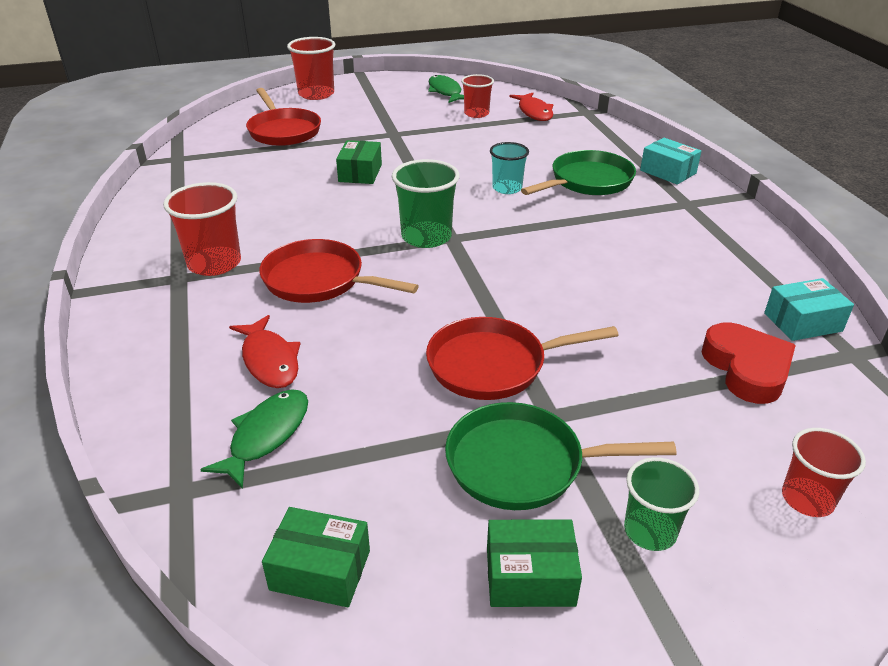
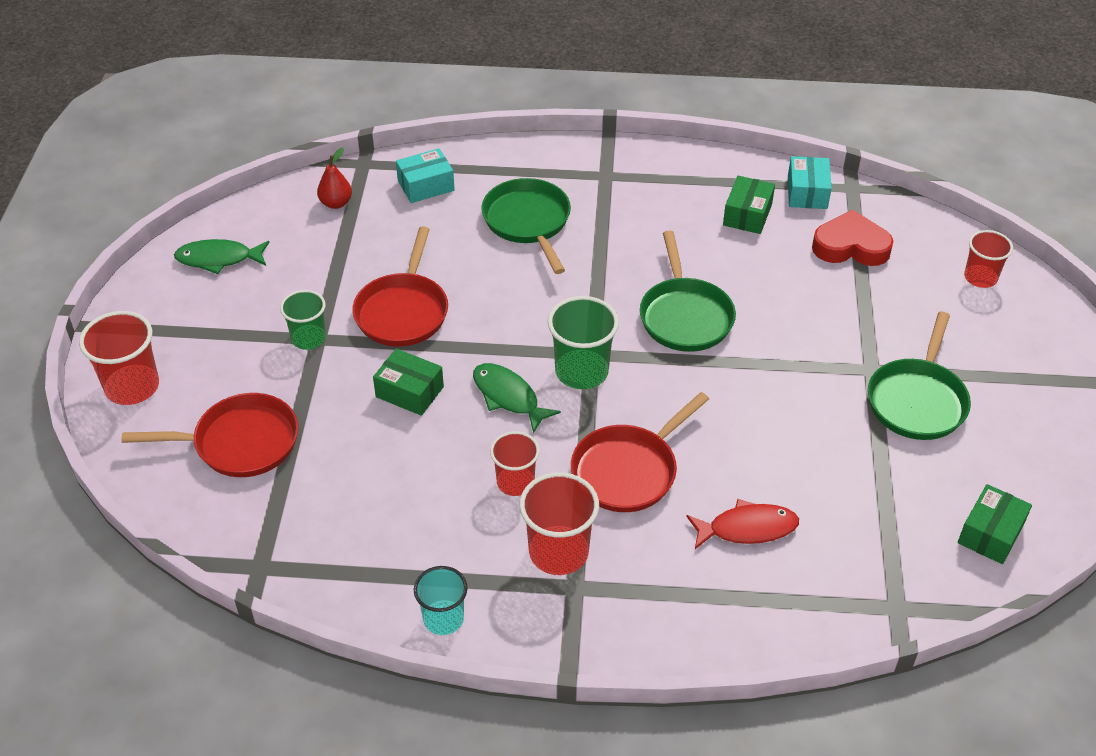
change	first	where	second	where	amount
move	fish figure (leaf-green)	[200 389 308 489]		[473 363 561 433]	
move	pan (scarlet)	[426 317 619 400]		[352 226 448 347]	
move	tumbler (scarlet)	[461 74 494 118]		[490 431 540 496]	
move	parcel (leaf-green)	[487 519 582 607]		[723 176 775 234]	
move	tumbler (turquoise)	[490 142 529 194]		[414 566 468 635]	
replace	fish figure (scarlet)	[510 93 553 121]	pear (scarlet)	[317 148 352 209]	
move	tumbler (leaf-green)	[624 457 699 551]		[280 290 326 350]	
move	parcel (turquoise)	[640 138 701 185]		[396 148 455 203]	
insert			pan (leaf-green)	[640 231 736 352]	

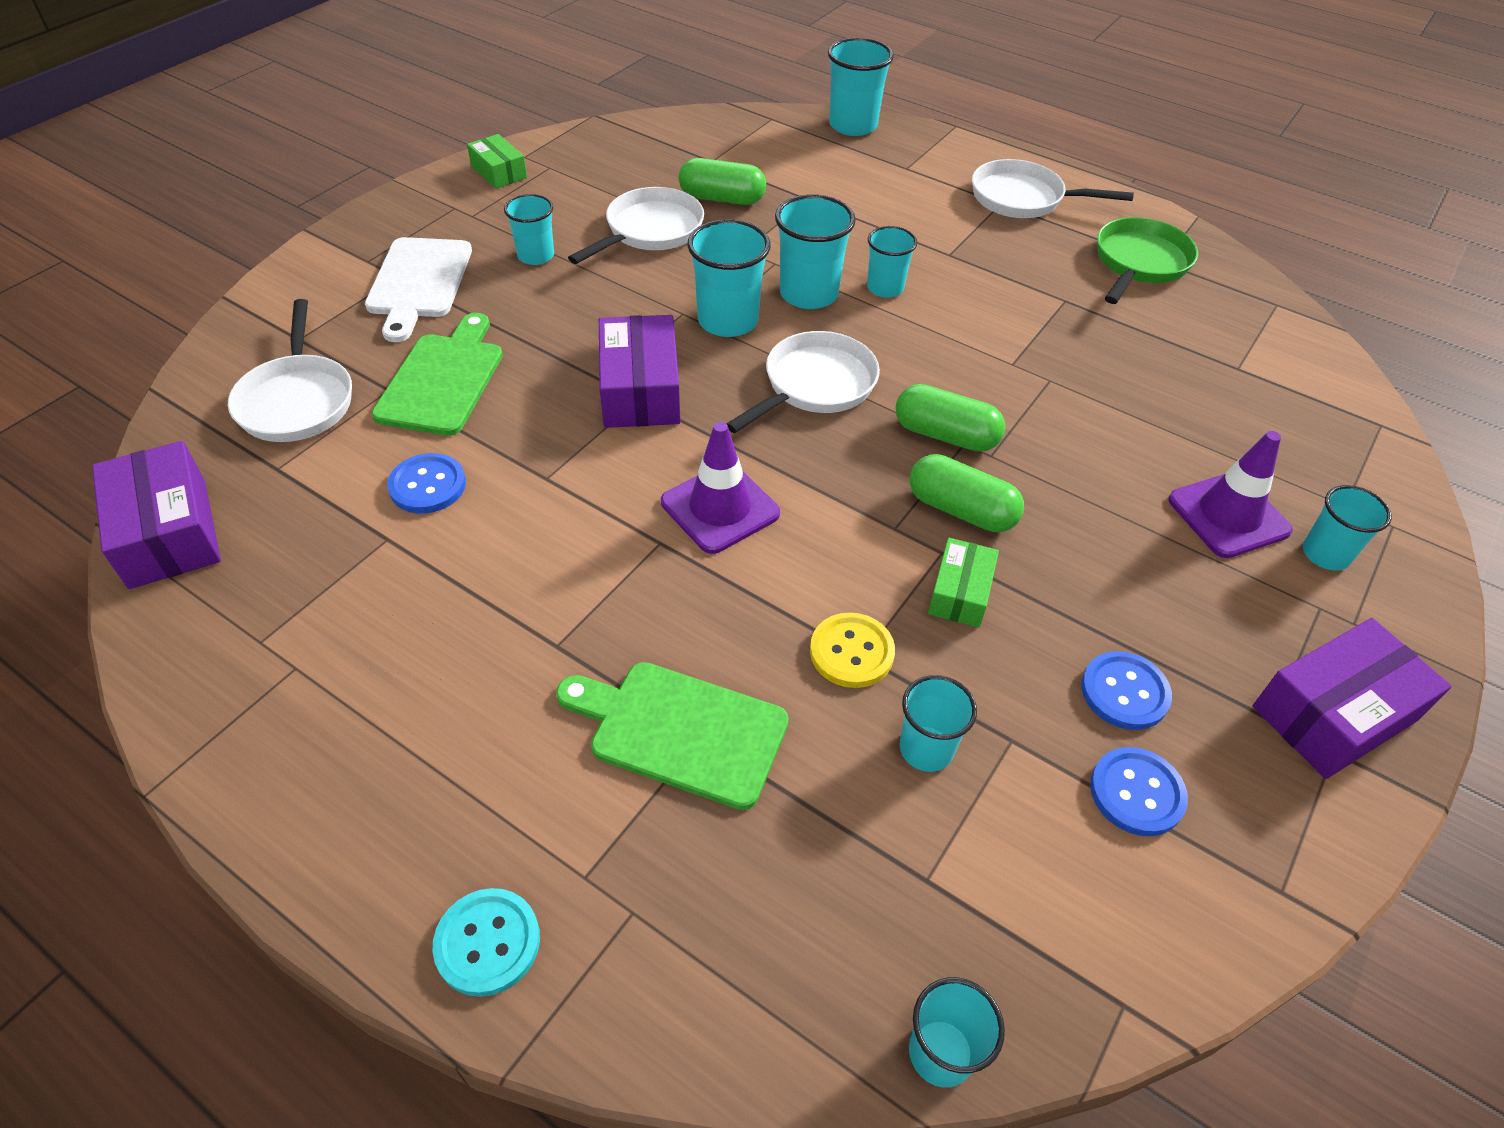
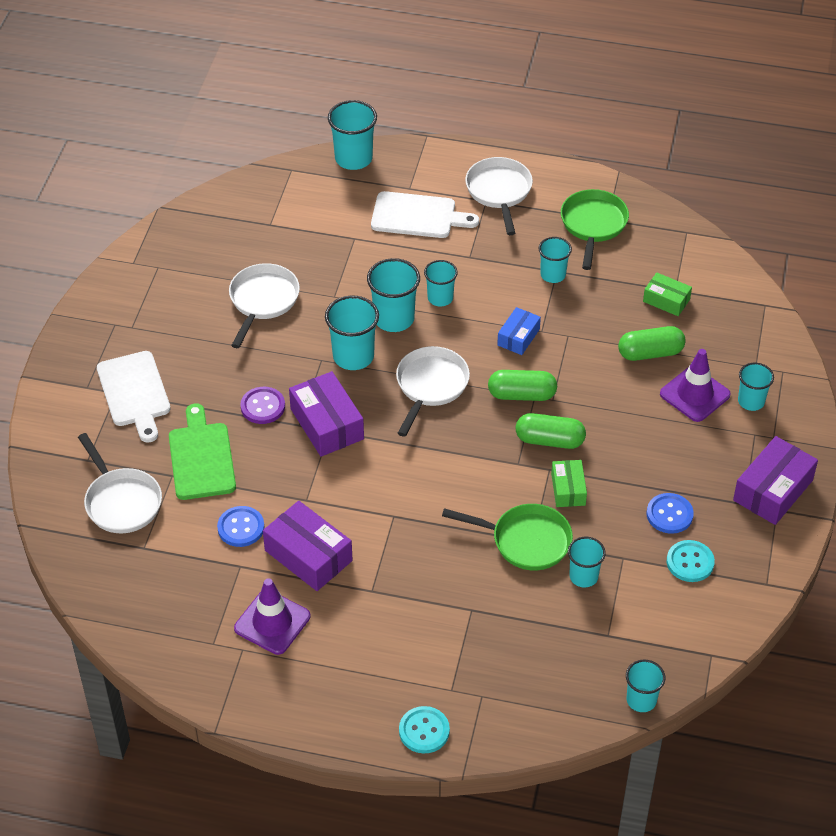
change	first	where	second	where	amount
move	parcel (violet)	[92 441 221 589]		[263 501 353 591]	
move	parcel (leaf-green)	[467 134 527 189]		[643 273 692 316]	
move	tumbler (turquoise)	[504 194 554 265]		[539 237 572 283]	
delete	cutting board (leaf-green)	[556 662 789 810]			
move	road cone (violet)	[661 422 780 554]		[234 578 310 655]	
move	pill shape (leaf-green)	[679 158 766 205]		[618 326 686 361]	
replace	shirt button (yellow)	[810 613 895 688]	pan (leaf-green)	[442 504 573 570]	
rotate	pan (pure white)	[972 159 1134 218]		[465 157 533 235]	90 degrees clockwise
recolor	shirt button (royal blue)	[1090 747 1188 836]	shirt button (turquoise)	[667 540 715 582]	
insert			shirt button (violet)	[241 387 285 424]	
insert			cutting board (pure white)	[371 191 479 238]	
insert			parcel (royal blue)	[497 307 541 355]	

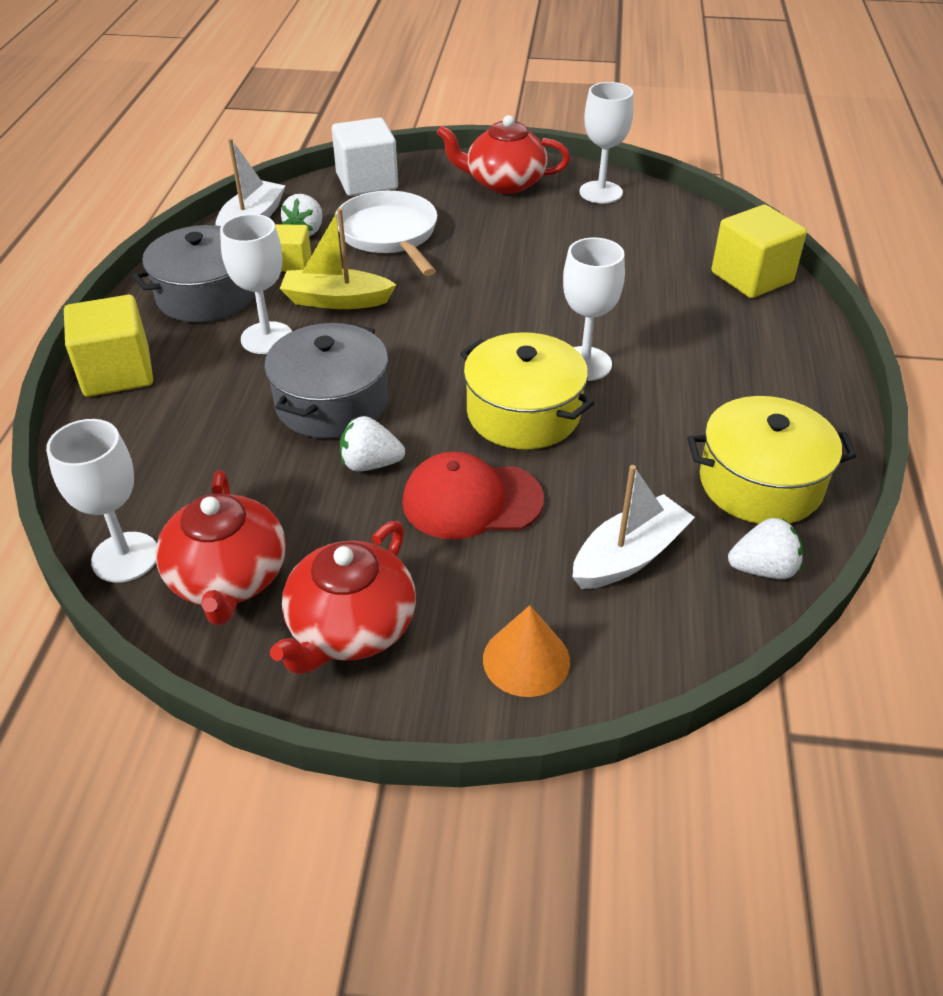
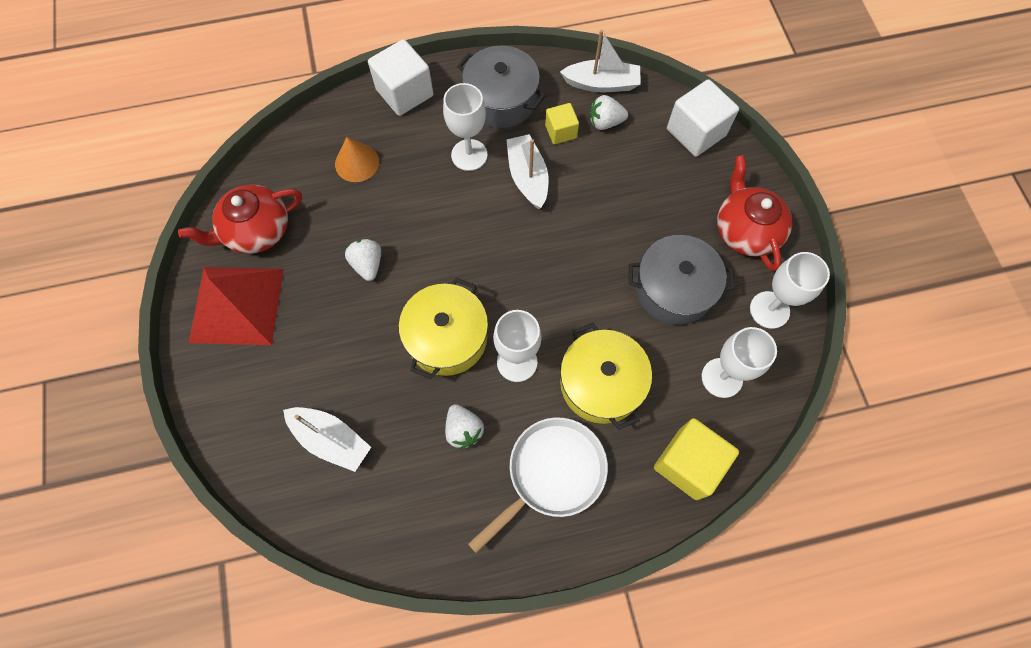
change	first	where	second	where	amount
move	wine glass (pure white)	[46 419 157 583]		[702 327 777 398]	
recolor	cube (yellow)	[64 295 153 397]	cube (pure white)	[368 39 433 116]	
move	cooking pot (grey)	[264 322 388 438]		[629 235 735 325]	
replace	tea pot (scarlet)	[270 521 416 675]	solid pyramid (scarlet)	[189 267 284 345]	
recolor	boat (yellow)	[280 208 396 309]	boat (pure white)	[506 134 549 209]	
move	pan (pure white)	[335 191 437 276]		[468 417 608 553]	
delete	peaked cap (scarlet)	[402 452 544 539]			
move	cone shape (orange)	[483 605 570 697]		[335 137 379 182]	
move	cooking pot (yellow)	[687 396 856 524]		[560 323 652 430]	
move	toy strawberry (pure white)	[728 518 803 579]		[445 404 484 449]	

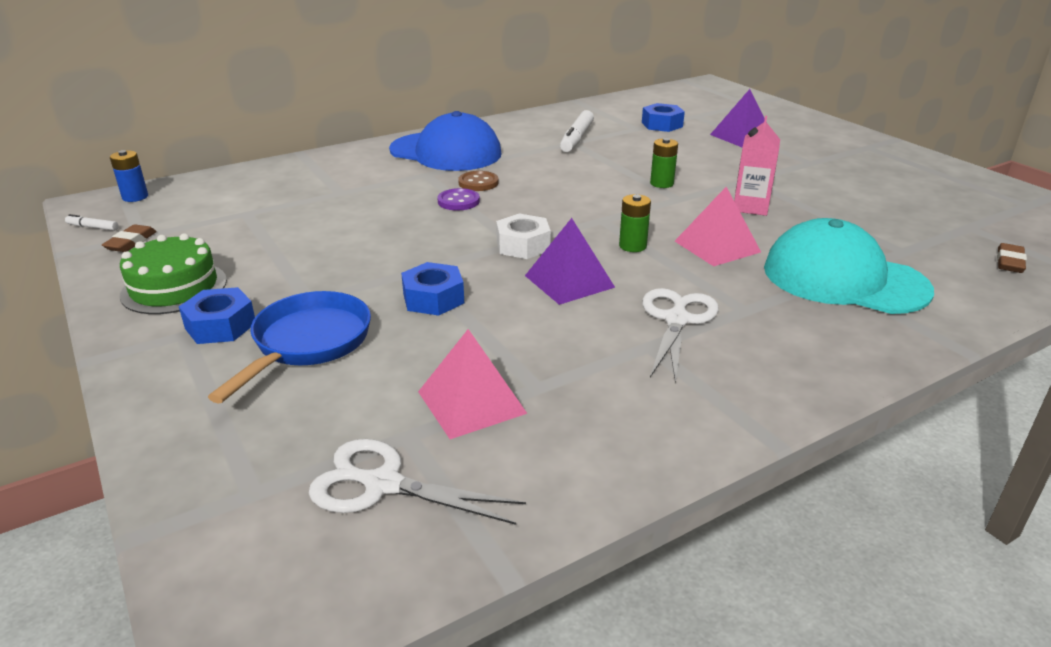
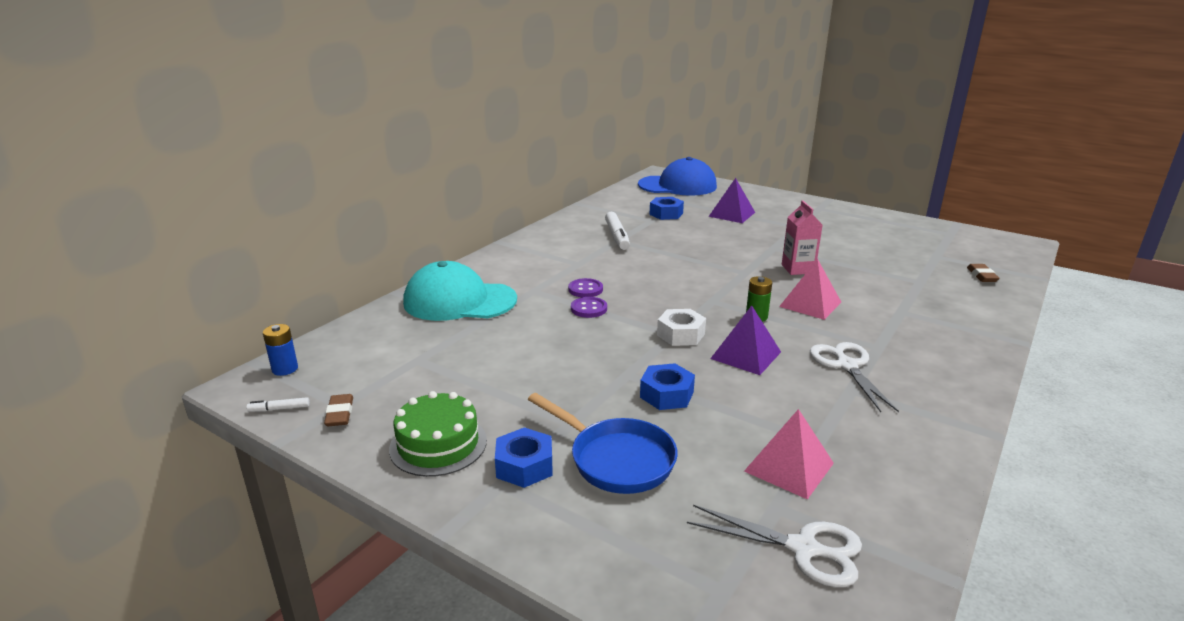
change	first	where	second	where	amount
rotate	pan (royal blue)	[208 291 371 403]		[528 393 678 494]	135 degrees clockwise
rotate	scissors (pure white)	[308 439 526 525]		[687 505 862 587]	150 degrees counterclockwise
move	peaked cap (royal blue)	[389 111 502 171]		[638 157 717 196]	
recolor	shirt button (brown)	[458 171 499 191]	shirt button (violet)	[568 278 603 297]	
delete	AA battery (leaf-green)	[650 138 678 188]			
move	peaked cap (turquoise)	[764 218 934 314]		[403 261 517 321]	

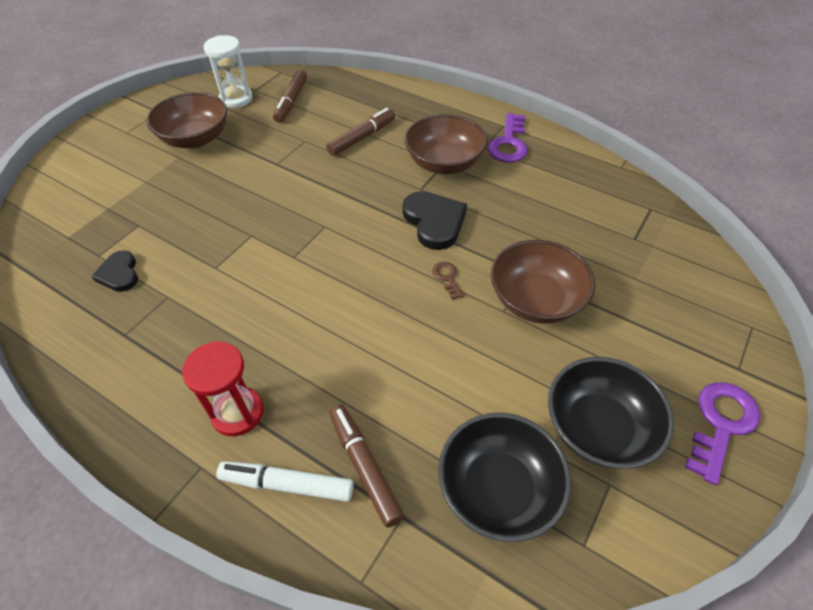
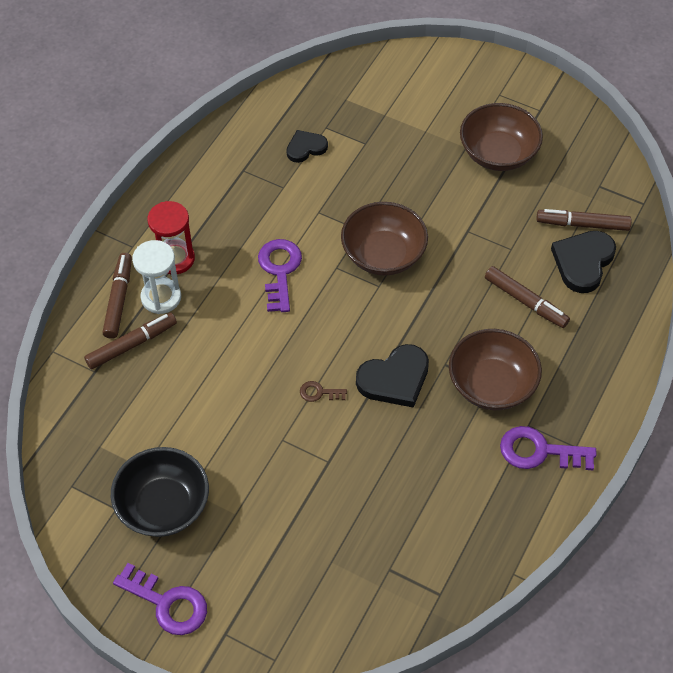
change	first	where	second	where	amount
move	sandglass (pure white)	[204 35 252 108]		[132 240 181 314]	
recolor	marker (pure white)	[217 461 354 502]	marker (brown)	[102 253 132 339]	
rotate	latchkey (brown)	[432 262 464 300]		[300 381 347 402]	150 degrees counterclockwise
delete	bowl (jet-black)	[438 413 571 542]			
move	bowl (brown)	[491 240 595 324]		[341 202 428 276]	
insert			latchkey (violet)	[258 239 302 312]	
insert			love heart (jet-black)	[551 231 616 293]	

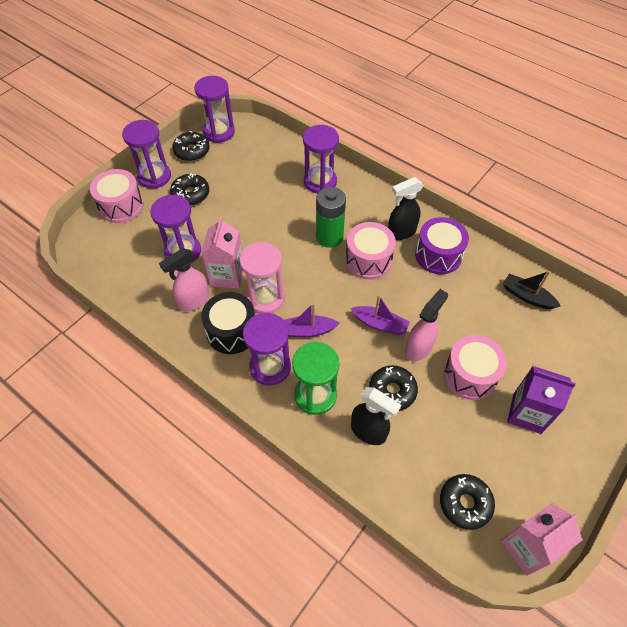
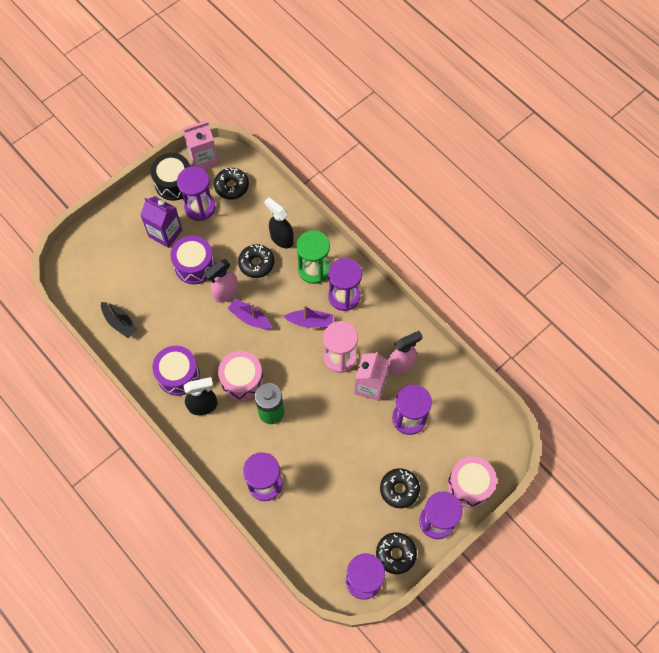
change	first	where	second	where	amount
move	toy drum (jet-black)	[201 292 255 354]		[150 153 190 201]	
recolor	toy drum (rose-pink)	[444 335 507 400]	toy drum (violet)	[170 236 215 284]	
insert			sandglass (violet)	[177 166 215 221]	

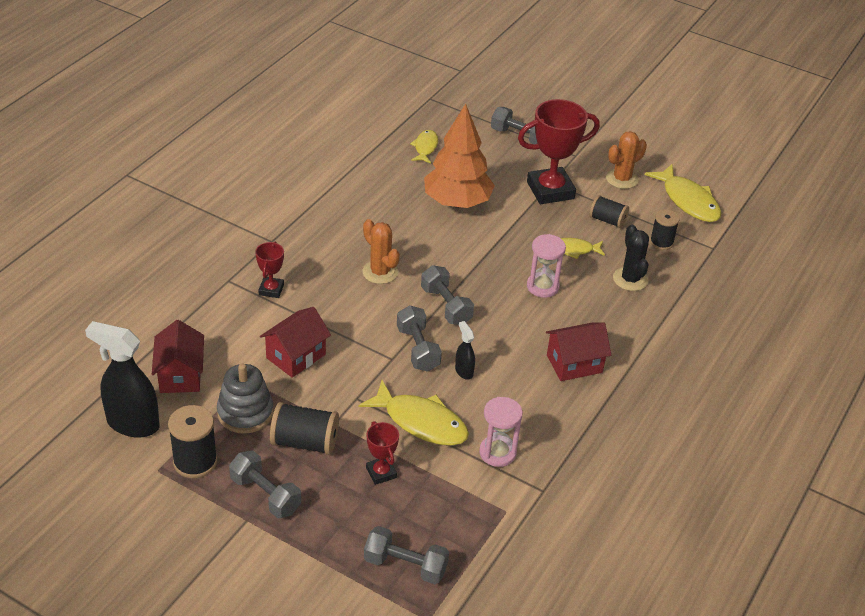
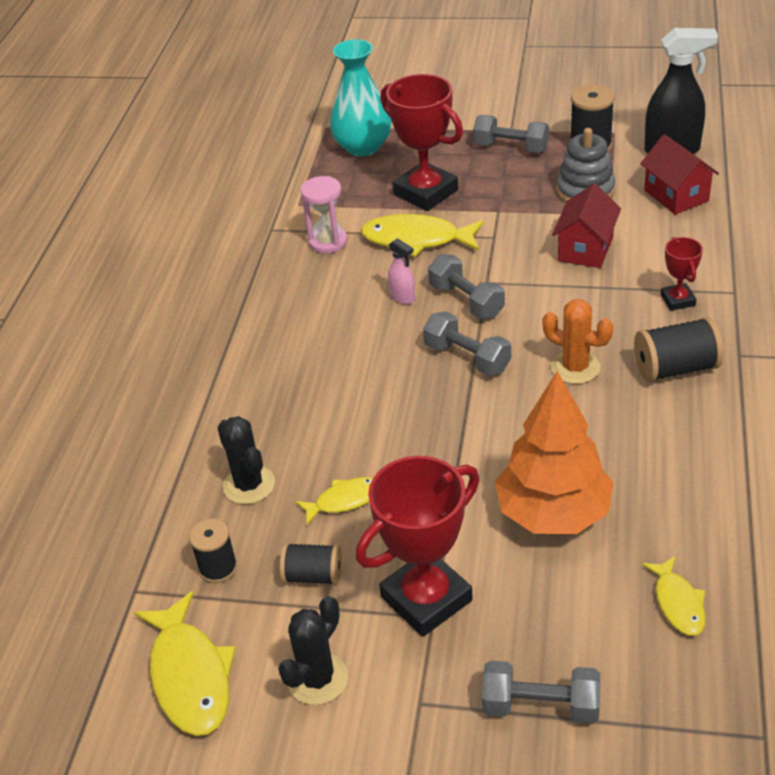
change	first	where	second	where	amount
move	reel of thread (jet-black)	[270 402 339 455]		[634 317 723 382]	
replace	hand weight (grey)	[364 526 449 584]	tall vase (turquoise)	[330 39 391 157]	
resize	trophy (scarlet)	[366 421 399 485]		[380 74 463 211]	x2.00
recolor	spray bottle (jet-black)	[455 321 475 380]	spray bottle (rose-pink)	[388 238 415 304]	
delete	sandglass (rose-pink)	[527 234 566 298]			
delete	house (scarlet)	[546 322 611 381]			
recolor	cactus (orange)	[606 131 647 189]	cactus (jet-black)	[278 596 348 705]	
rotate	fish figure (yellow)	[645 164 721 222]		[134 591 236 736]	150 degrees counterclockwise

